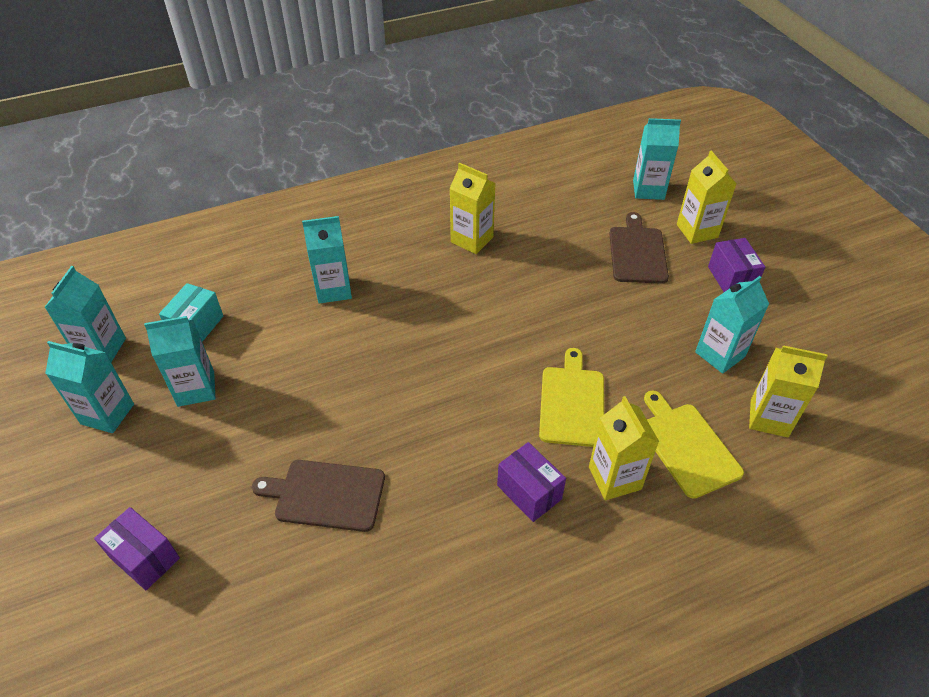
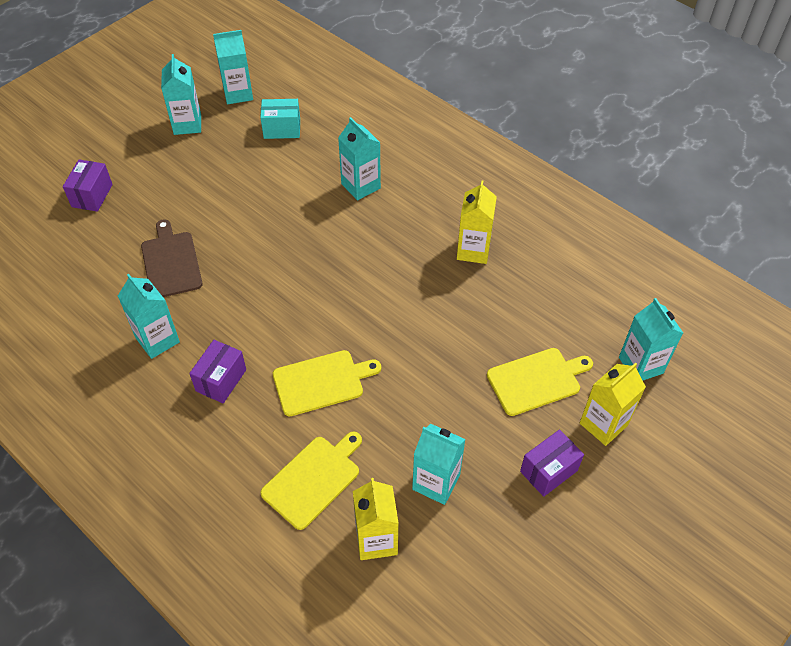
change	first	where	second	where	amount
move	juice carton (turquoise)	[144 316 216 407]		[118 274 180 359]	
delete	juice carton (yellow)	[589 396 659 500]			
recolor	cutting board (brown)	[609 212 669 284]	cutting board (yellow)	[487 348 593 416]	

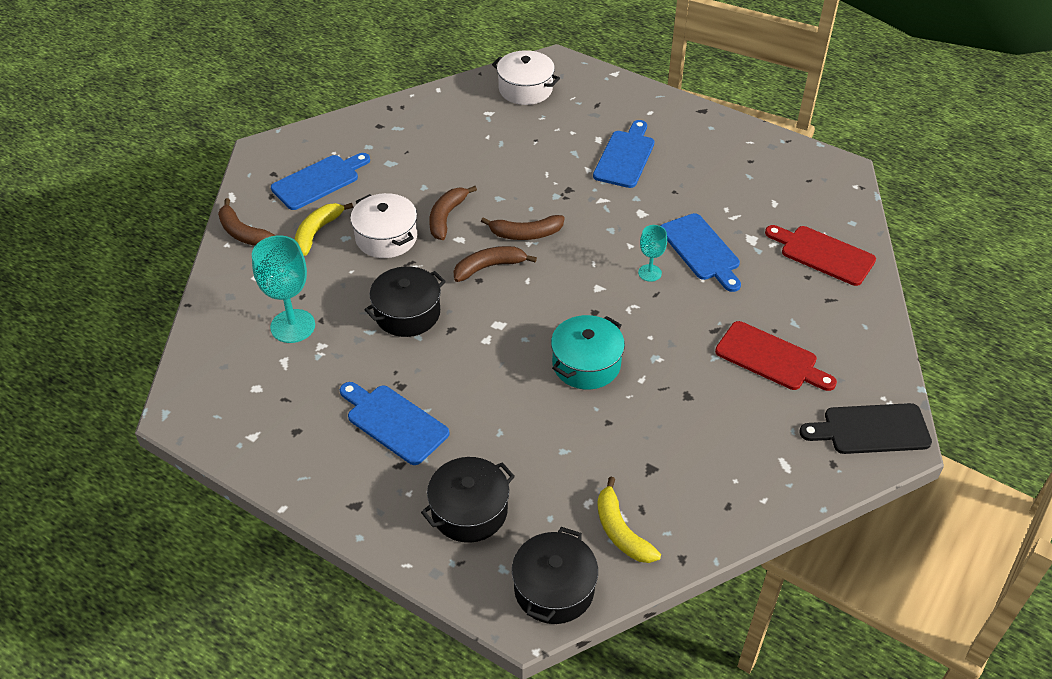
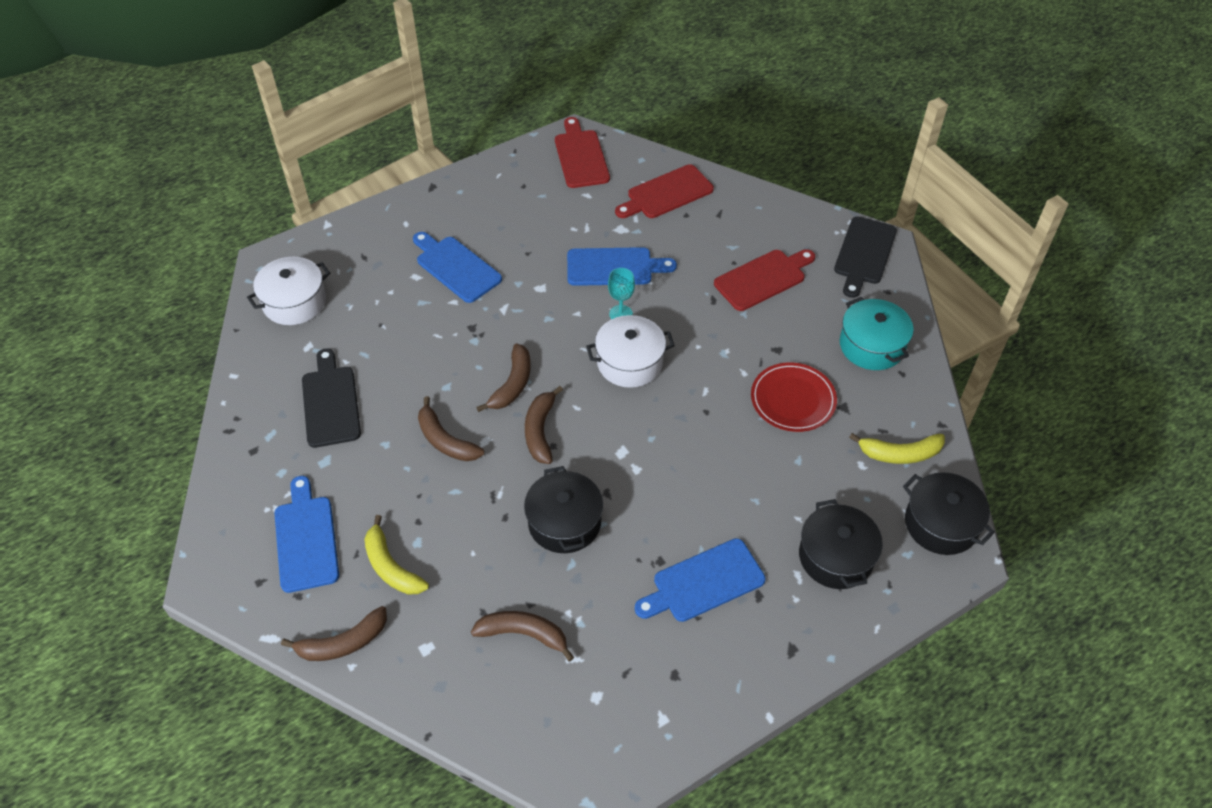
change	first	where	second	where	amount
replace	wine glass (turquoise)	[252 235 315 343]	toy banana (brown)	[471 611 574 662]	
move	cooking pot (pure white)	[350 193 417 258]		[586 315 675 388]	
move	cooking pot (turquoise)	[551 315 625 389]		[840 297 914 370]	
insert			cutting board (jet-black)	[302 348 361 448]	
insert			cutting board (scarlet)	[555 117 610 188]	
insert			flat dish (scarlet)	[751 362 837 432]	

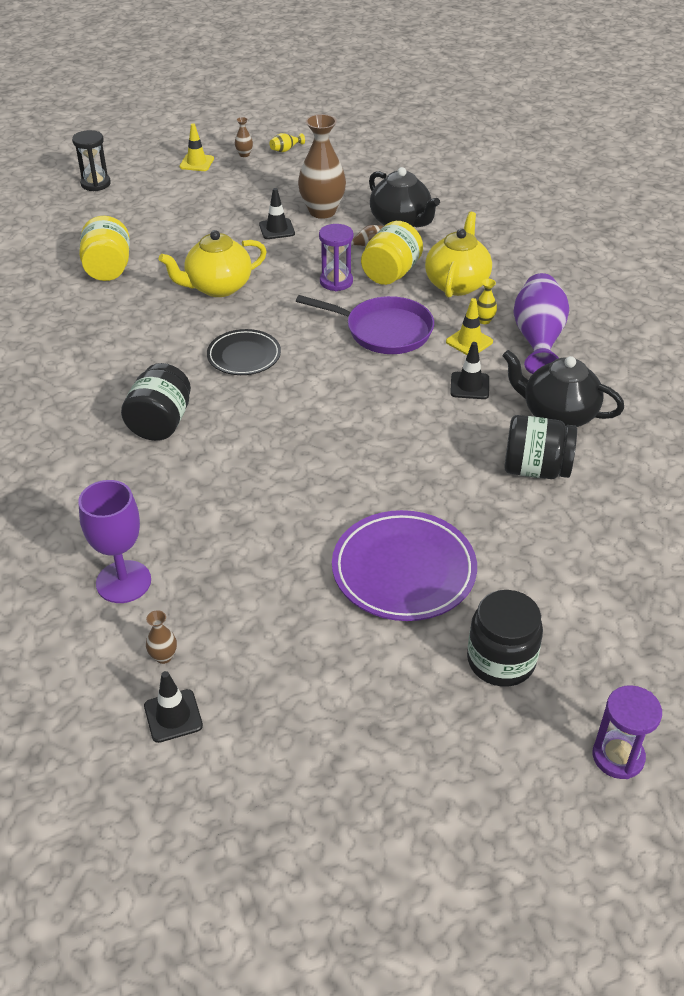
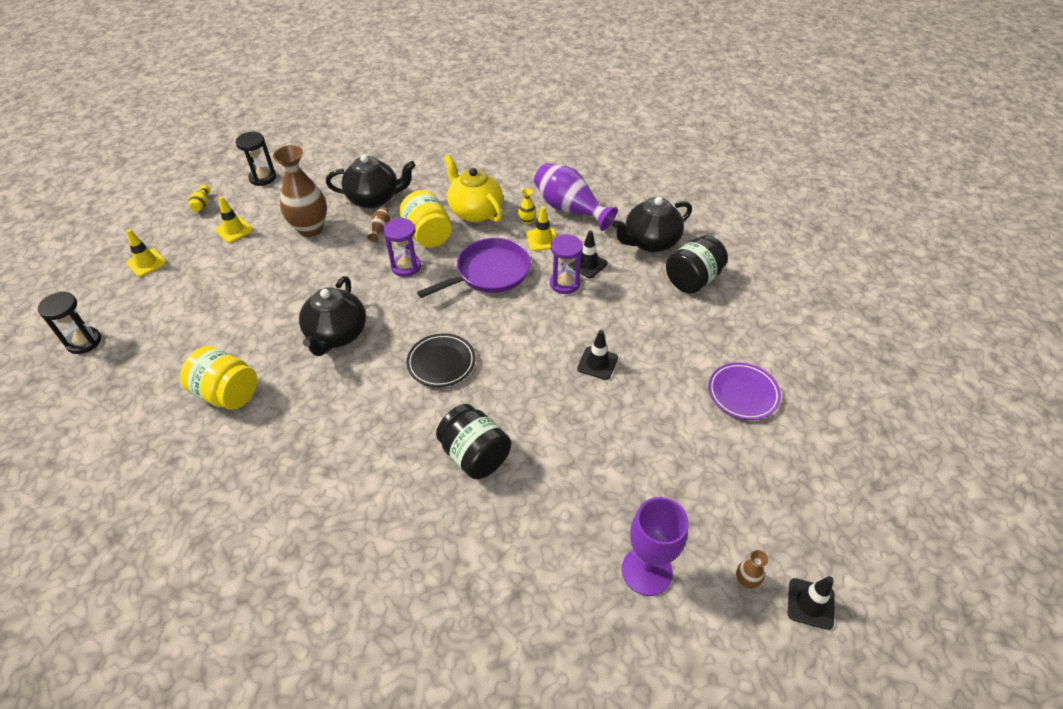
change	first	where	second	where	amount
recolor	tea pot (yellow)	[159 230 267 297]	tea pot (jet-black)	[299 276 366 356]	
delete	tall vase (brown)	[235 117 253 157]			
move	road cone (jet-black)	[259 188 295 239]		[577 330 618 380]	
resize	flat dish (violet)	[332 510 477 621]		[708 362 781 420]	x0.63
delete	jar (jet-black)	[467 590 543 687]			
move	sandglass (violet)	[593 685 662 779]		[550 234 583 294]	
insert			road cone (yellow)	[215 197 253 243]	
insert			sandglass (jet-black)	[236 132 276 186]	

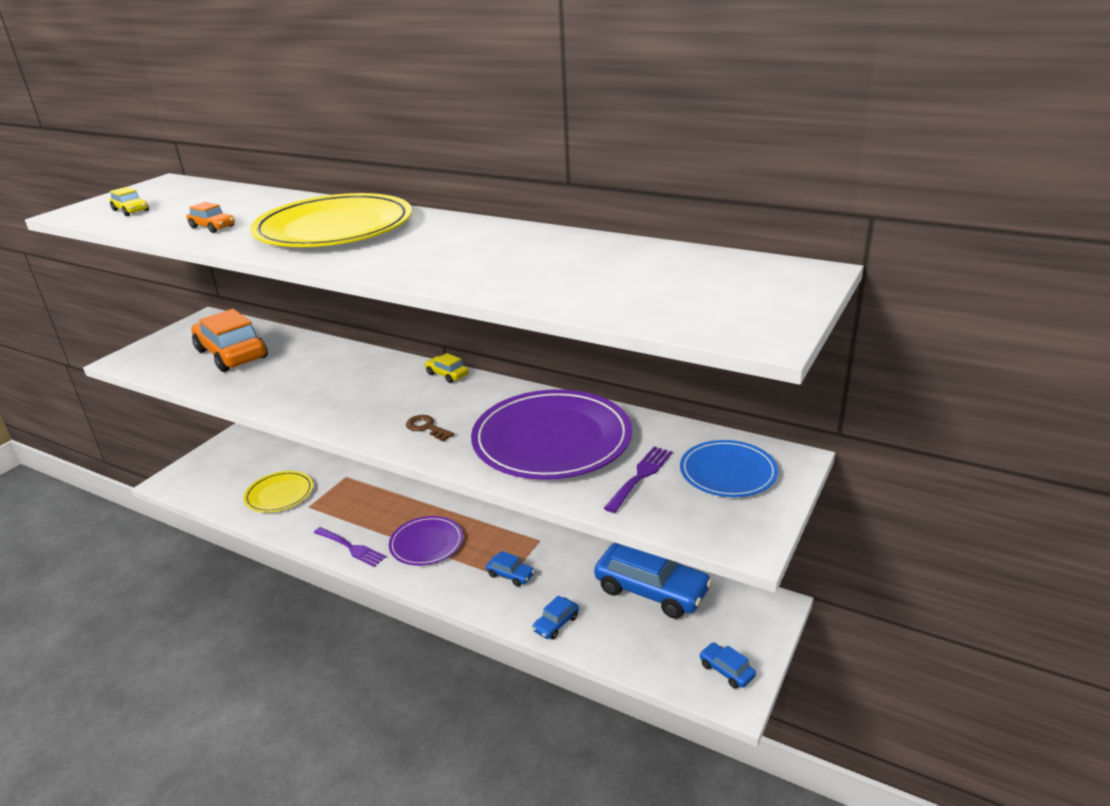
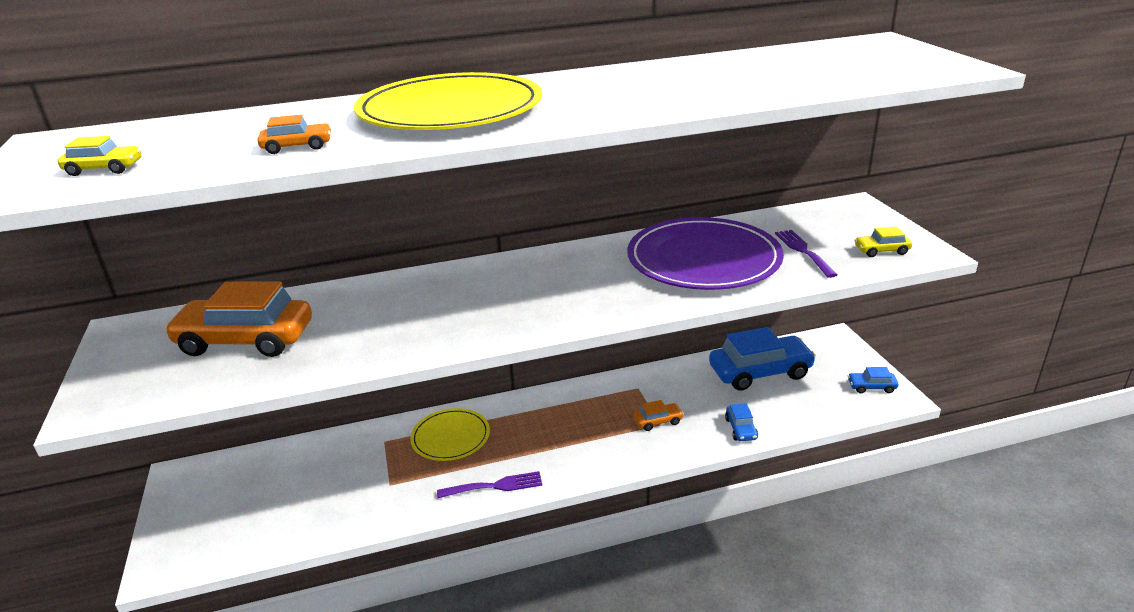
change	first	where	second	where	amount
move	flat dish (yellow)	[244 471 313 513]		[410 408 490 461]	
delete	flat dish (violet)	[389 516 463 566]			
delete	latchkey (brown)	[406 415 454 442]			
move	automobile (yellow)	[425 353 469 383]		[854 227 912 257]	
recolor	automobile (royal blue)	[486 551 535 587]	automobile (orange)	[633 400 684 431]	
delete	flat dish (royal blue)	[680 440 778 497]			

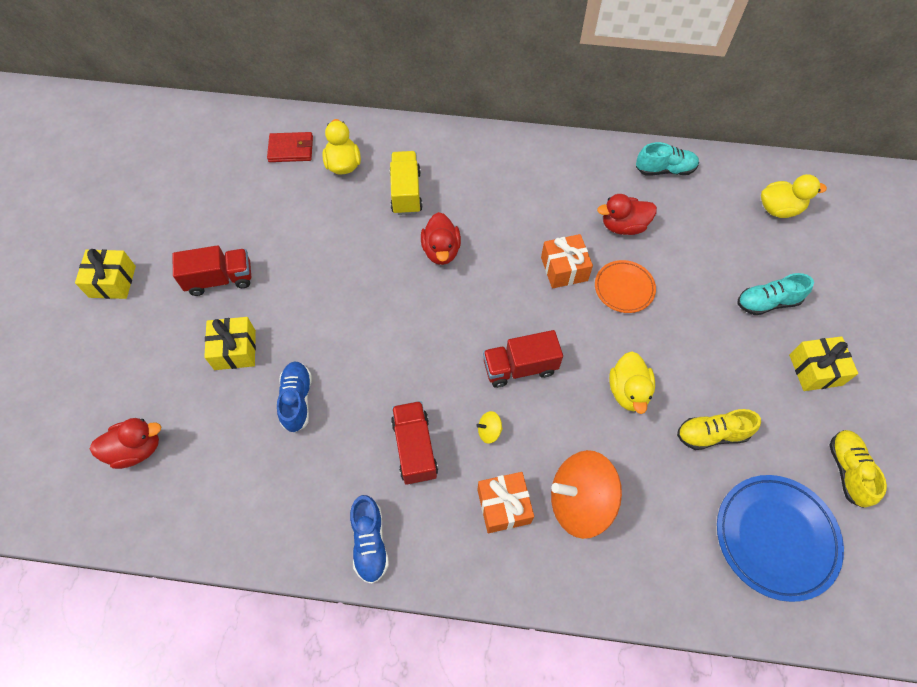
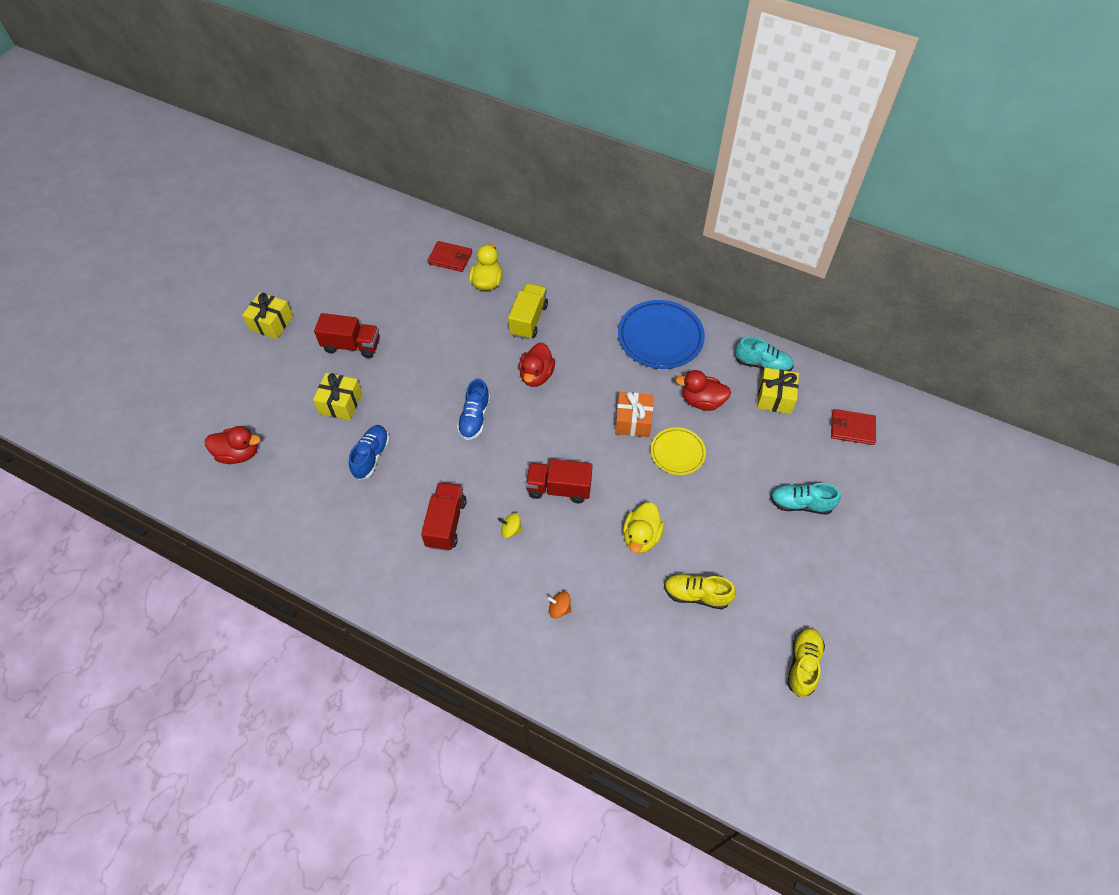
change	first	where	second	where	amount
move	lace-up shoe (royal blue)	[350 495 389 584]		[457 379 490 440]	
delete	gift (orange)	[478 472 534 533]			
resize	whirligig (orange)	[551 450 622 539]		[547 592 571 618]	x0.40
recolor	flat dish (orange)	[595 260 656 313]	flat dish (yellow)	[651 427 706 475]	
move	flat dish (royal blue)	[717 475 844 602]		[618 300 705 369]	
replace	duck (yellow)	[761 174 827 218]	card wallet (scarlet)	[831 409 876 445]	
move	gift (yellow)	[789 336 858 391]		[757 368 799 414]	

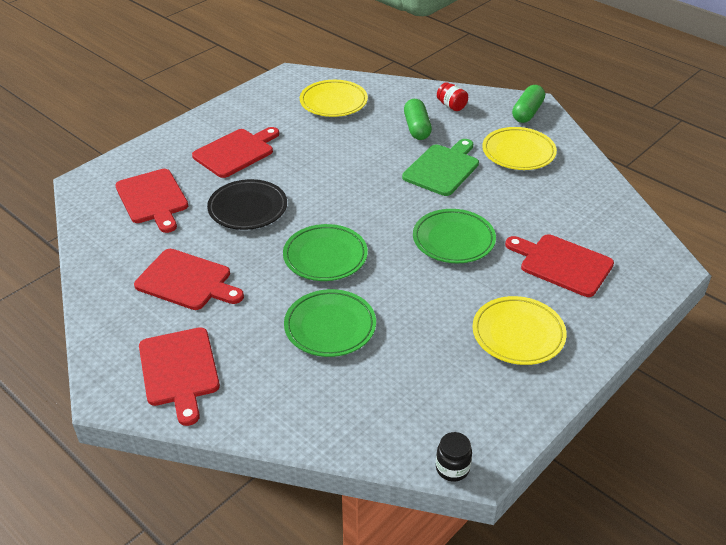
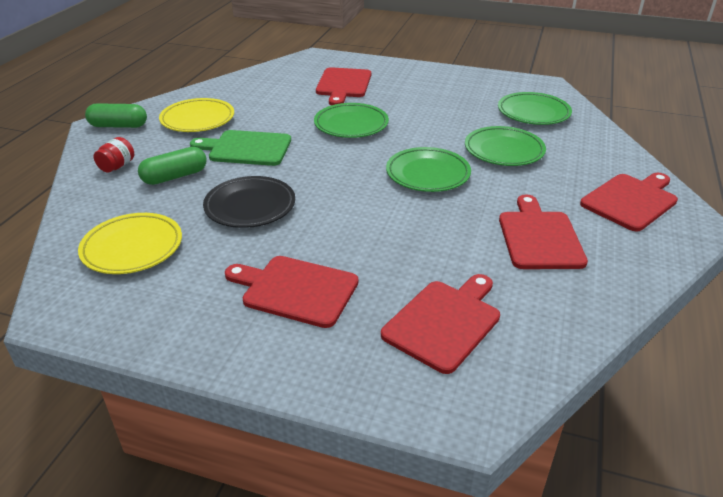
change	first	where	second	where	amount
move	flat dish (jet-black)	[207 179 287 230]		[203 176 295 228]	
delete	jar (jet-black)	[436 432 472 482]			
delete	flat dish (yellow)	[472 296 567 365]			
insert			flat dish (leaf-green)	[498 92 572 125]	

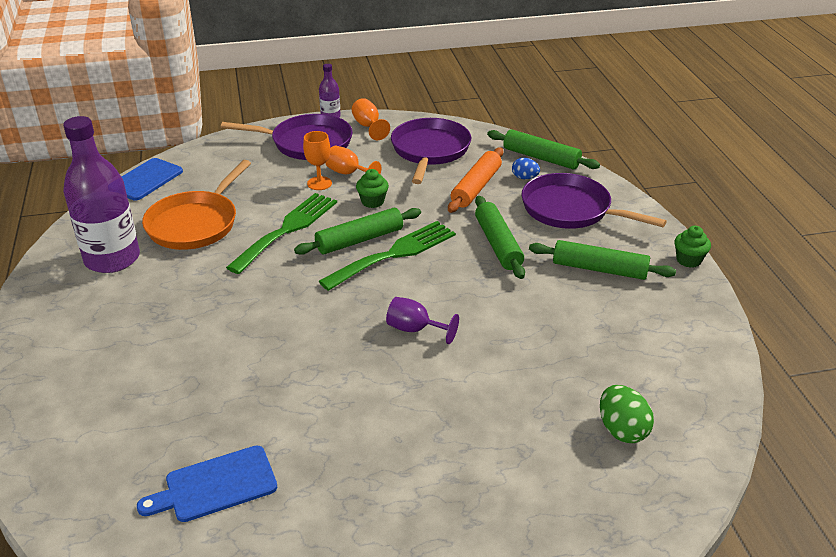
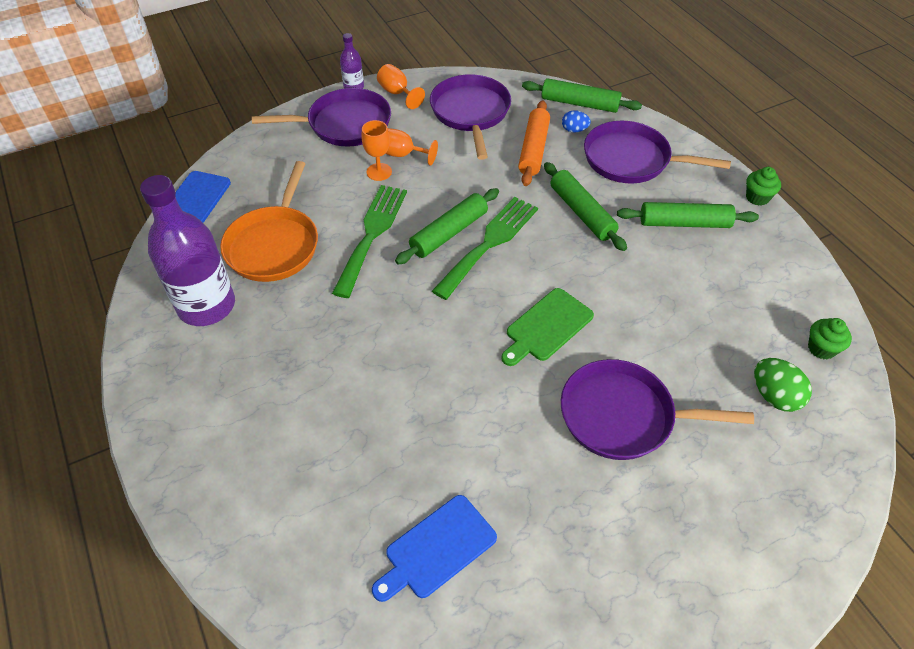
change	first	where	second	where	amount
move	fairy cake (leaf-green)	[356 169 389 208]		[808 318 852 360]	
replace	wine glass (violet)	[386 297 459 344]	cutting board (leaf-green)	[501 288 594 366]	
insert			pan (violet)	[561 359 754 460]	

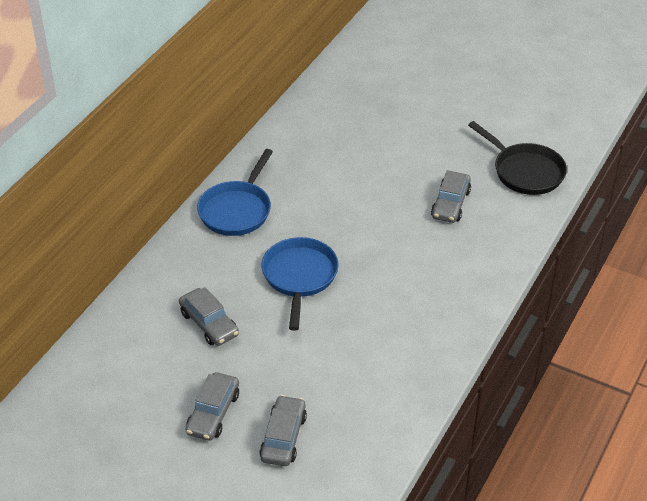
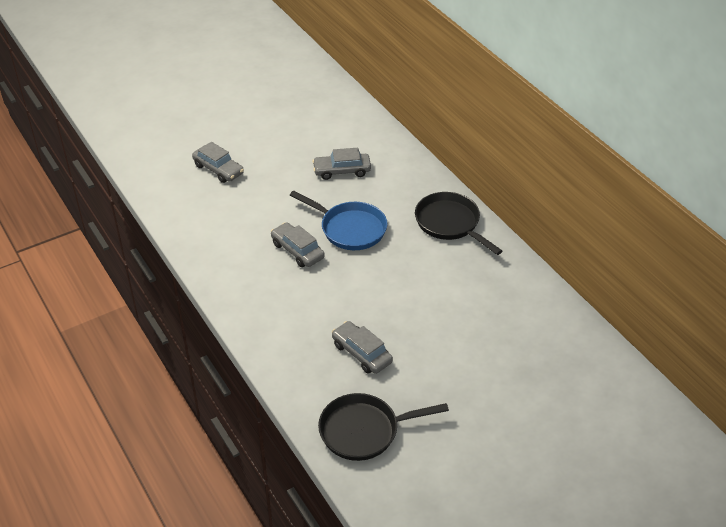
change	first	where	second	where	amount
move	automobile (grey)	[185 372 239 441]		[271 222 325 267]	
recolor	pan (royal blue)	[197 149 273 236]	pan (jet-black)	[415 192 502 255]	

